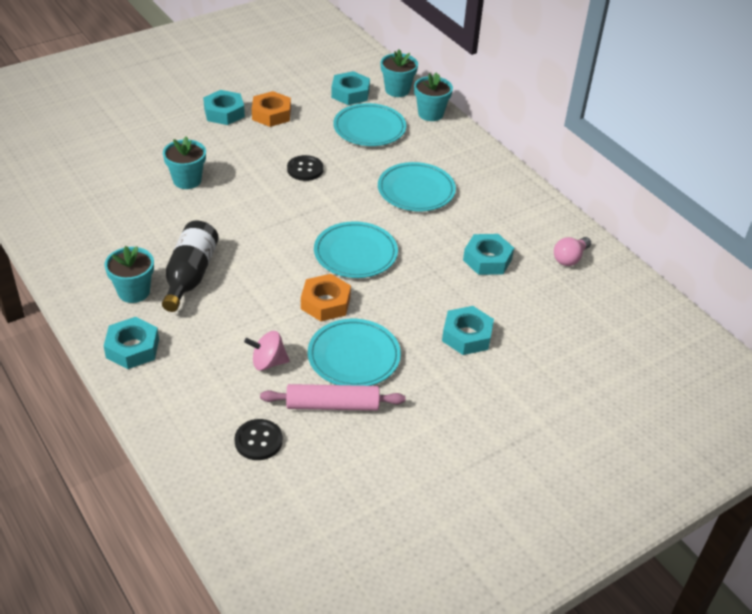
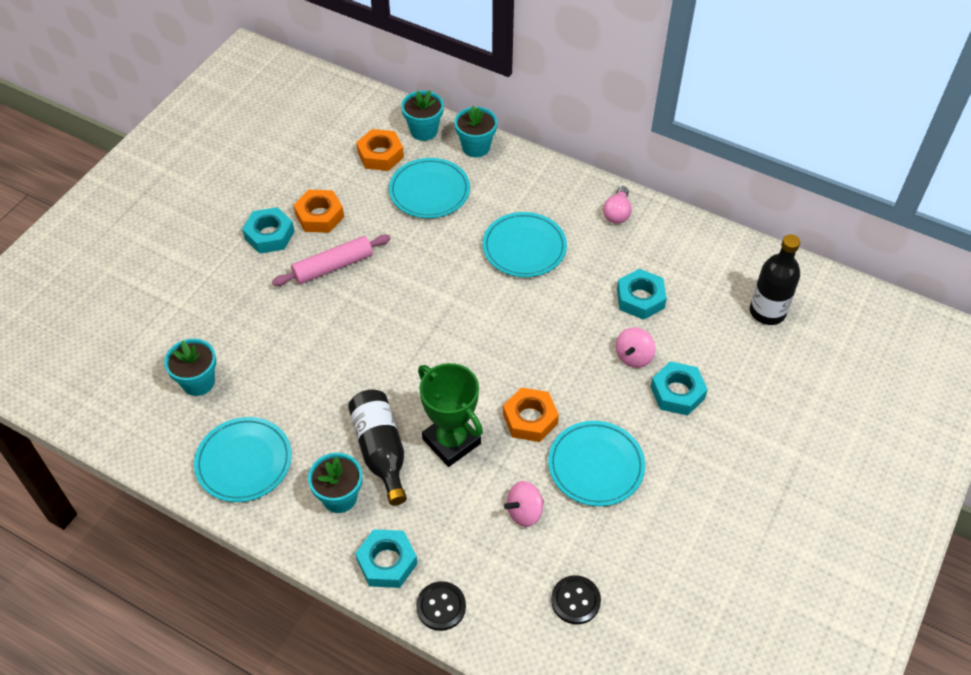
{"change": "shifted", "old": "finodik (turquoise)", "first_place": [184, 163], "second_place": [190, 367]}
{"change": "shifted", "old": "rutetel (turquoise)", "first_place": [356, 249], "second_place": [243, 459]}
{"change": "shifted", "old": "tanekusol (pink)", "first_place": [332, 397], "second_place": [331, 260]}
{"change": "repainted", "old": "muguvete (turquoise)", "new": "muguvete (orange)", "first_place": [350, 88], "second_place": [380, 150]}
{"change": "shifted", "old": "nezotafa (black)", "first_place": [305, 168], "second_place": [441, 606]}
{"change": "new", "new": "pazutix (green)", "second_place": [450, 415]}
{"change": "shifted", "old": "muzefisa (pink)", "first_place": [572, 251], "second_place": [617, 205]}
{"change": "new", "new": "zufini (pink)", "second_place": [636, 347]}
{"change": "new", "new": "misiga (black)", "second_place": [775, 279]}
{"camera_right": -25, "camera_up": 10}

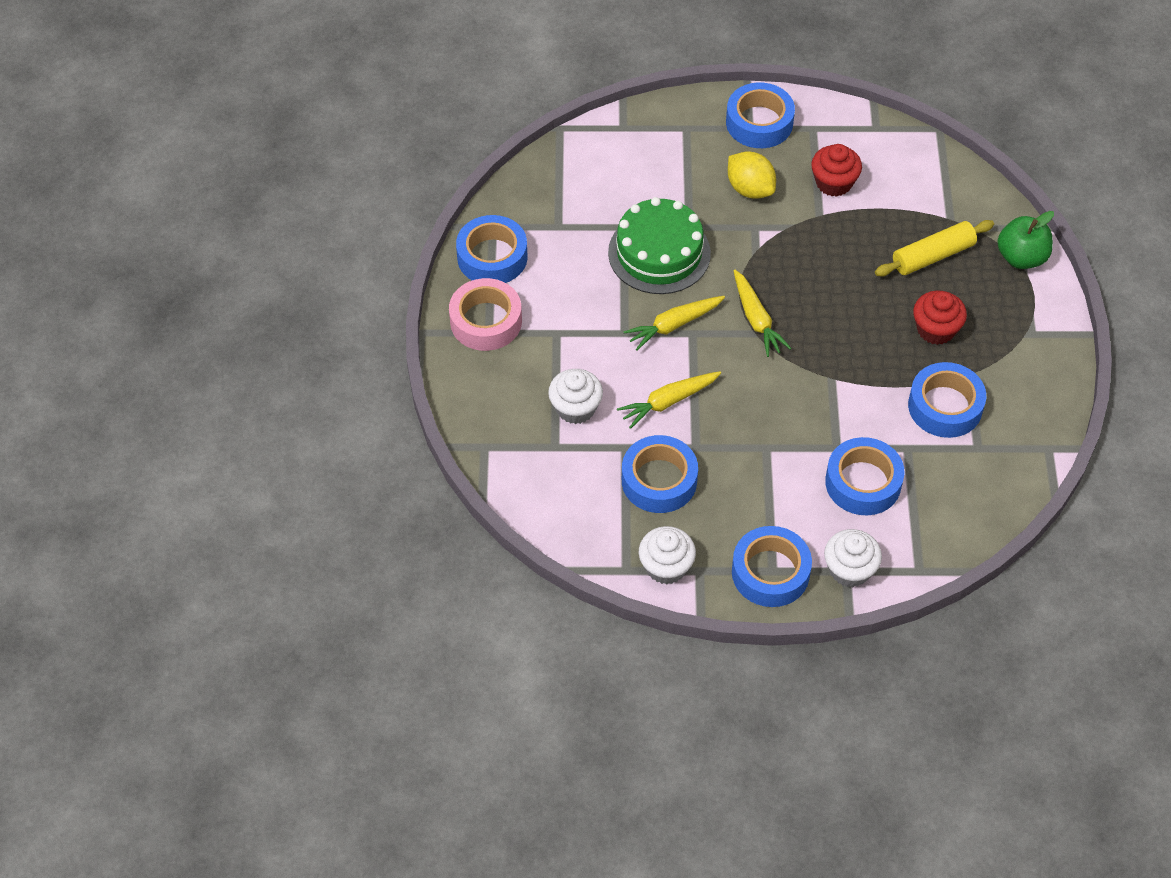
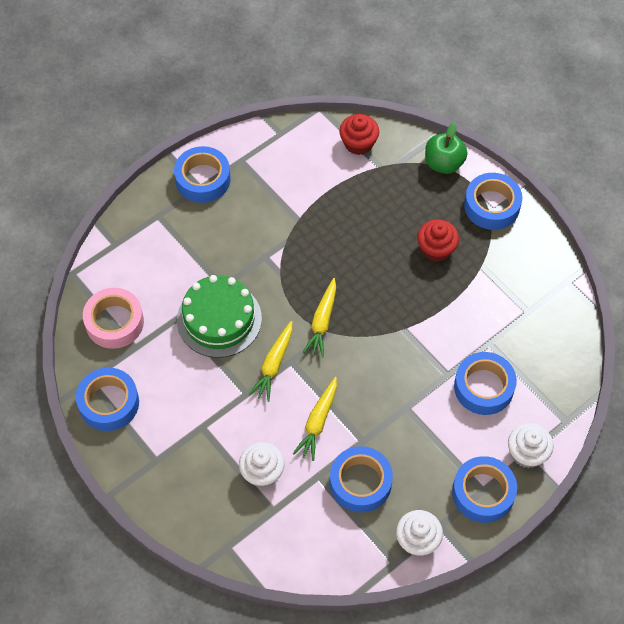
{"change": "shifted", "old": "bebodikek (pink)", "first_place": [485, 314], "second_place": [113, 318]}
{"change": "rotated", "old": "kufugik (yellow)", "first_place": [762, 313], "second_place": [319, 318], "degrees": 75}
{"change": "shifted", "old": "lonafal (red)", "first_place": [836, 170], "second_place": [359, 134]}
{"change": "shifted", "old": "bebodikek (blue)", "first_place": [947, 400], "second_place": [493, 201]}
{"change": "gone", "old": "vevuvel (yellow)", "first_place": [752, 175]}
{"change": "gone", "old": "tanekusol (yellow)", "first_place": [934, 248]}
{"camera_right": -40, "camera_up": 5}

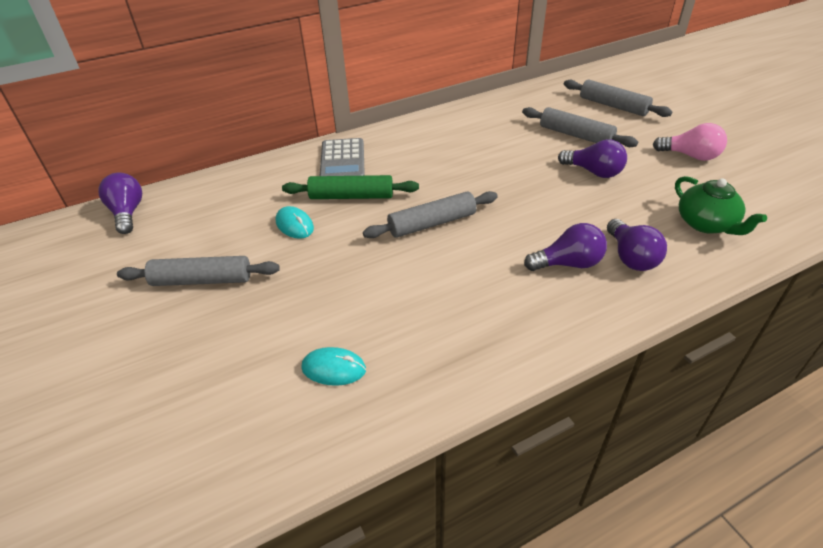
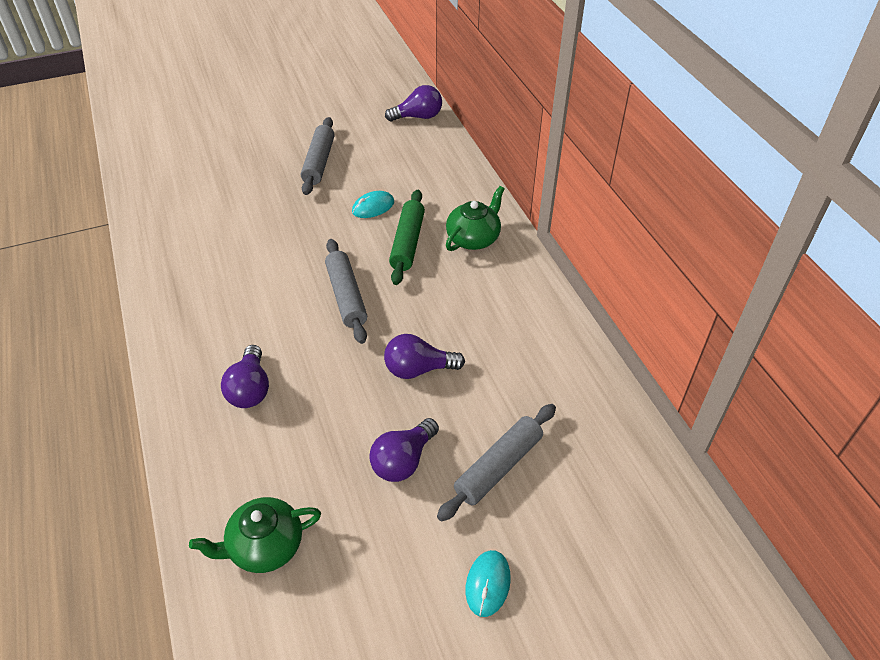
{"change": "shifted", "old": "muzefisa (purple)", "first_place": [637, 245], "second_place": [424, 356]}
{"change": "swapped", "old": "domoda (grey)", "new": "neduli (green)", "first_place": [342, 157], "second_place": [475, 218]}
{"change": "shifted", "old": "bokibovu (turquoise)", "first_place": [333, 366], "second_place": [488, 583]}
{"change": "gone", "old": "tanekusol (grey)", "first_place": [618, 98]}
{"change": "gone", "old": "muzefisa (pink)", "first_place": [690, 142]}
{"camera_right": 95, "camera_up": 5}

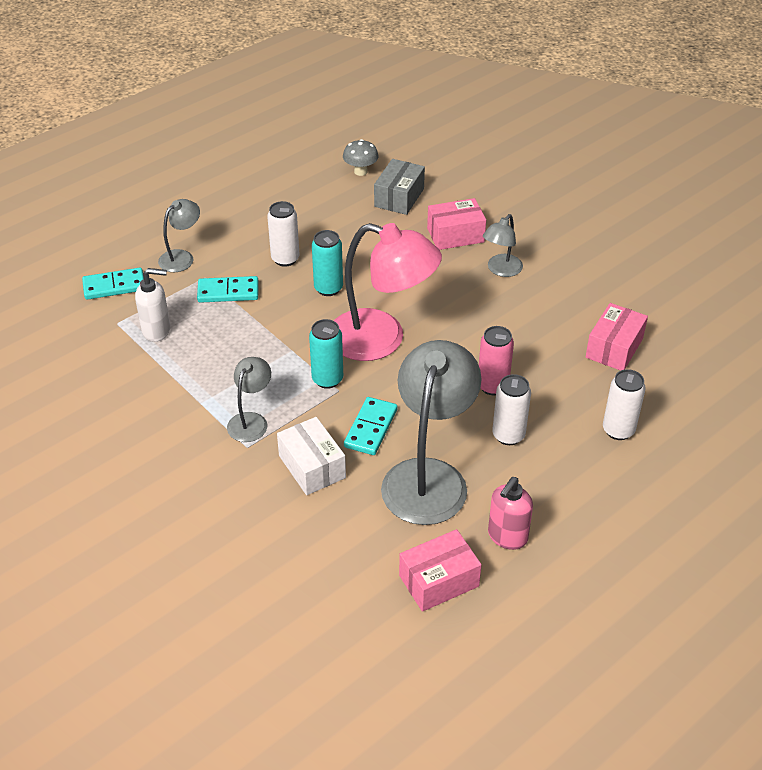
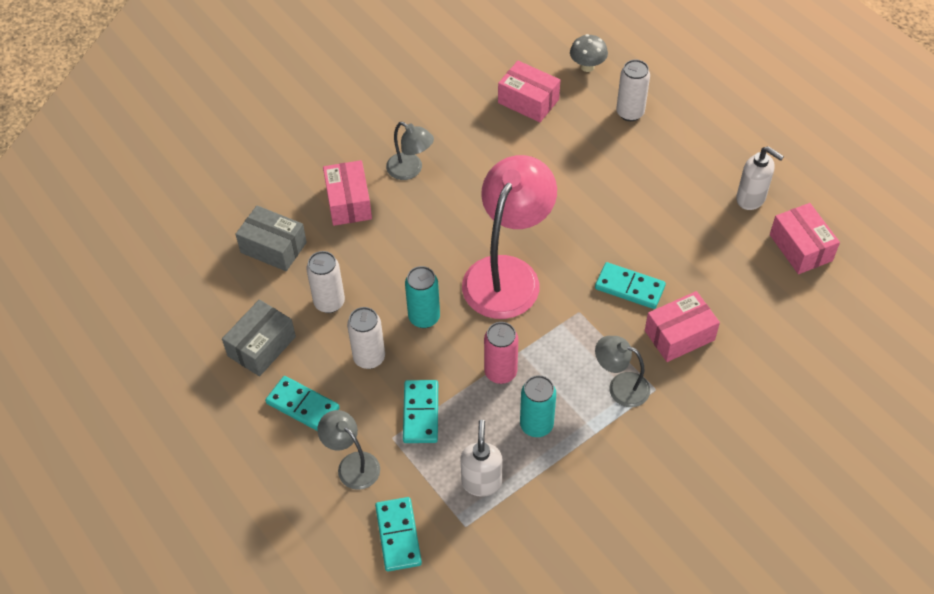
{"change": "new", "new": "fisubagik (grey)", "second_place": [259, 337]}
{"change": "new", "new": "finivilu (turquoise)", "second_place": [302, 403]}
{"change": "shifted", "old": "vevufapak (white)", "first_place": [511, 409], "second_place": [325, 282]}
{"change": "shifted", "old": "vevufapak (pink)", "first_place": [496, 360], "second_place": [501, 353]}
{"change": "shifted", "old": "vevufapak (turquoise)", "first_place": [326, 354], "second_place": [538, 406]}
{"change": "shifted", "old": "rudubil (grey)", "first_place": [361, 157], "second_place": [589, 53]}
{"change": "repainted", "old": "fisubagik (white)", "new": "fisubagik (pink)", "first_place": [311, 456], "second_place": [682, 326]}
{"change": "repainted", "old": "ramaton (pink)", "new": "ramaton (white)", "first_place": [510, 513], "second_place": [760, 178]}
{"change": "gone", "old": "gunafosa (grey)", "first_place": [431, 432]}
{"camera_right": -85, "camera_up": 10}

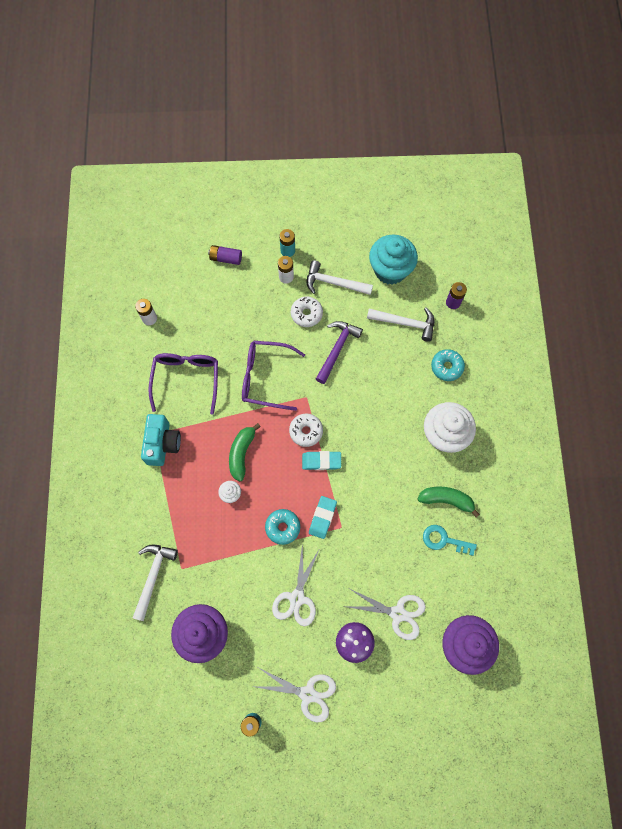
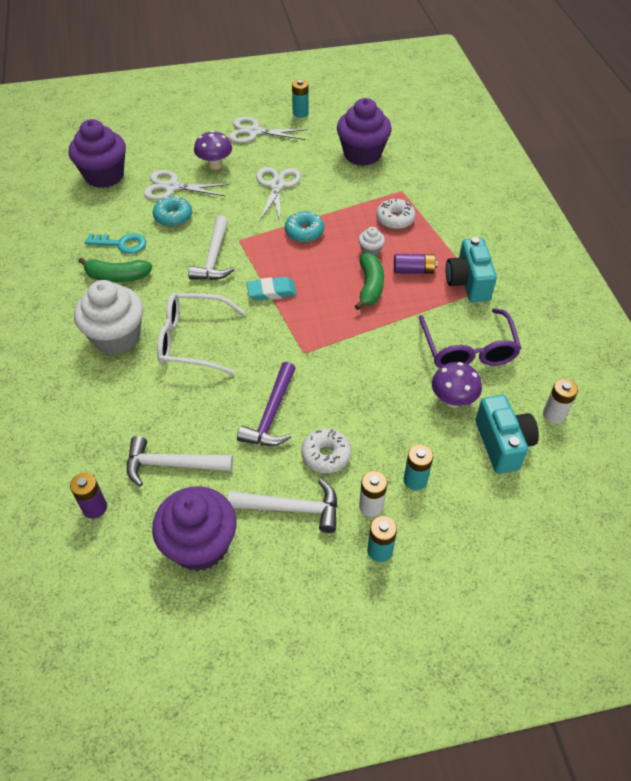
{"change": "repainted", "old": "lonafal (turquoise)", "new": "lonafal (purple)", "first_place": [393, 260], "second_place": [194, 528]}
{"change": "shifted", "old": "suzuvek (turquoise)", "first_place": [448, 365], "second_place": [172, 211]}
{"change": "new", "new": "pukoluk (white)", "second_place": [201, 334]}
{"change": "shifted", "old": "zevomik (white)", "first_place": [155, 582], "second_place": [211, 248]}
{"change": "shifted", "old": "suzuvek (white)", "first_place": [306, 430], "second_place": [396, 214]}
{"change": "shifted", "old": "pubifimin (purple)", "first_place": [225, 255], "second_place": [416, 264]}
{"change": "new", "new": "pubifimin (turquoise)", "second_place": [418, 467]}
{"change": "new", "new": "rudubil (purple)", "second_place": [457, 385]}
{"change": "new", "new": "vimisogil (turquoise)", "second_place": [507, 434]}
{"change": "gone", "old": "pukoluk (purple)", "first_place": [273, 376]}
{"change": "gone", "old": "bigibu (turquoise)", "first_place": [323, 517]}
{"camera_right": 170, "camera_up": -20}

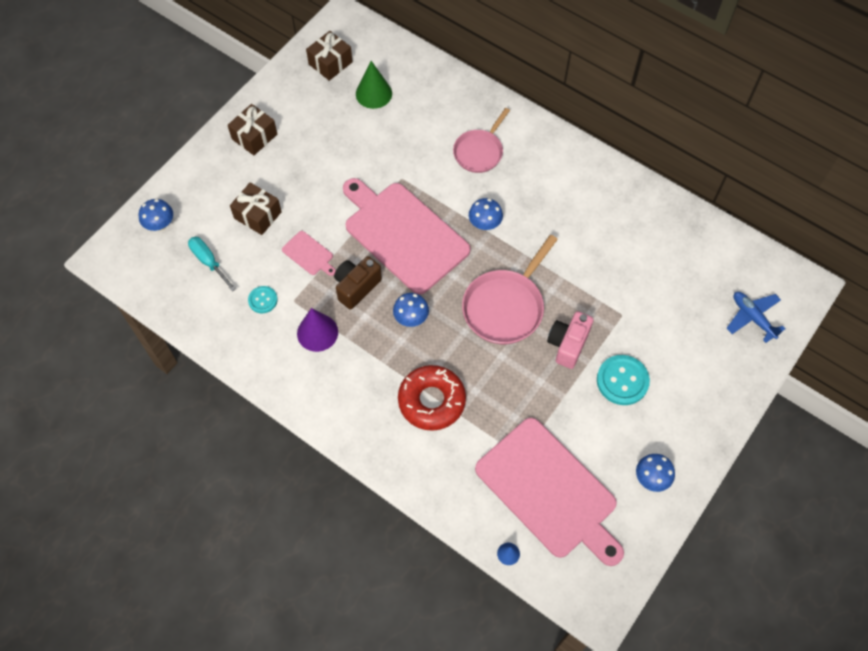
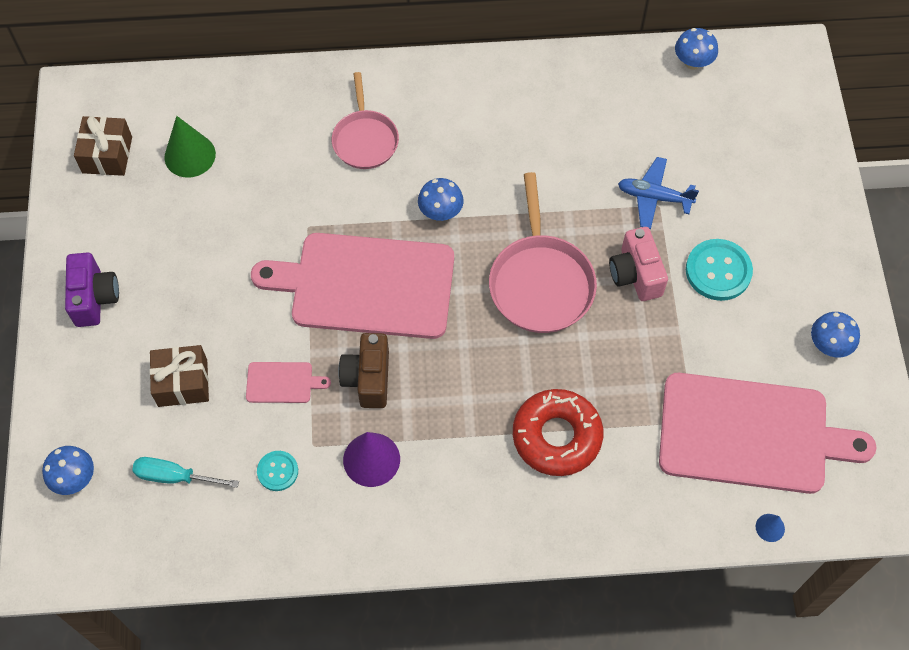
{"change": "swapped", "old": "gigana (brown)", "new": "vimisogil (purple)", "first_place": [252, 129], "second_place": [92, 289]}
{"change": "shifted", "old": "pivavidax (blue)", "first_place": [756, 317], "second_place": [658, 193]}
{"change": "shifted", "old": "rudubil (blue)", "first_place": [411, 310], "second_place": [696, 49]}
{"camera_right": -40, "camera_up": 0}

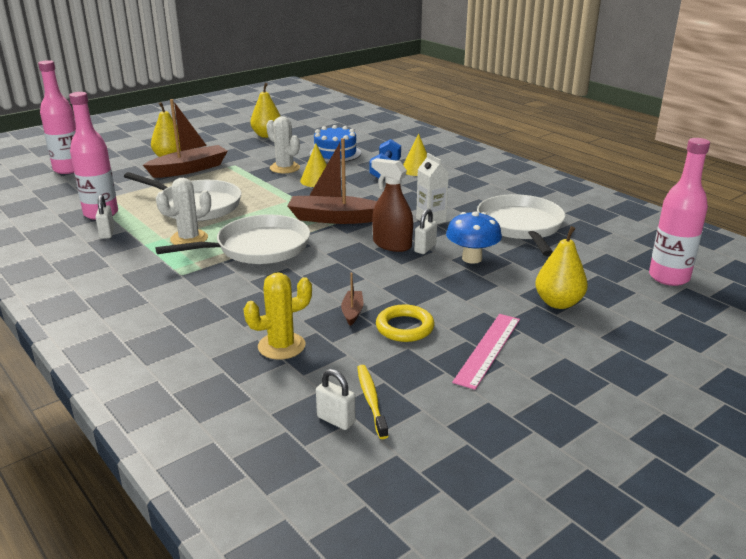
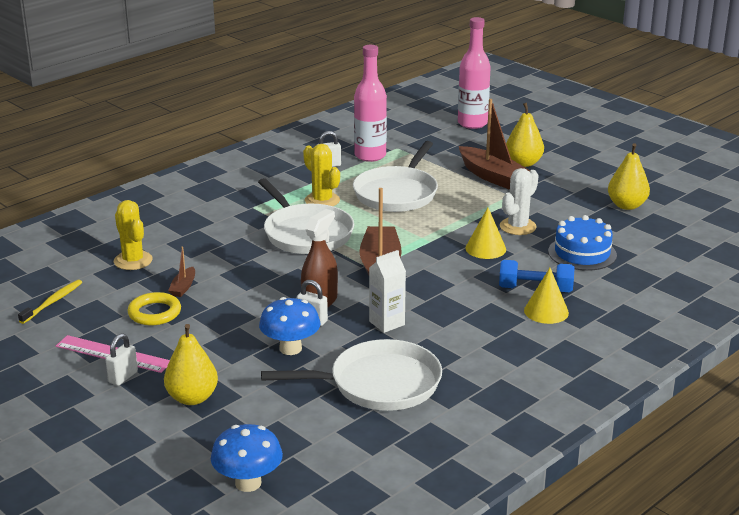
{"change": "rotated", "old": "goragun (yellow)", "first_place": [373, 402], "second_place": [50, 302], "degrees": -45}
{"change": "shifted", "old": "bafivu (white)", "first_place": [336, 399], "second_place": [121, 359]}
{"change": "rotated", "old": "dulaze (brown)", "first_place": [352, 299], "second_place": [181, 272], "degrees": 105}
{"change": "swapped", "old": "misiga (pink)", "new": "rudubil (blue)", "first_place": [679, 212], "second_place": [247, 458]}
{"change": "repainted", "old": "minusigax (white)", "new": "minusigax (yellow)", "first_place": [183, 211], "second_place": [321, 175]}
{"camera_right": 85, "camera_up": 0}

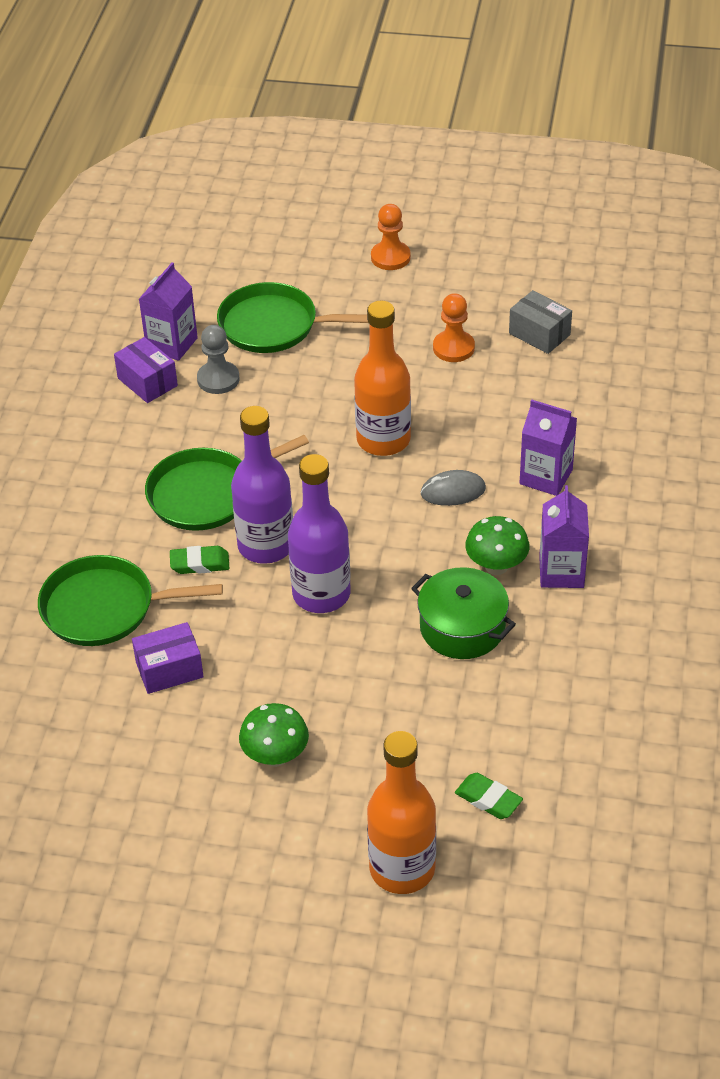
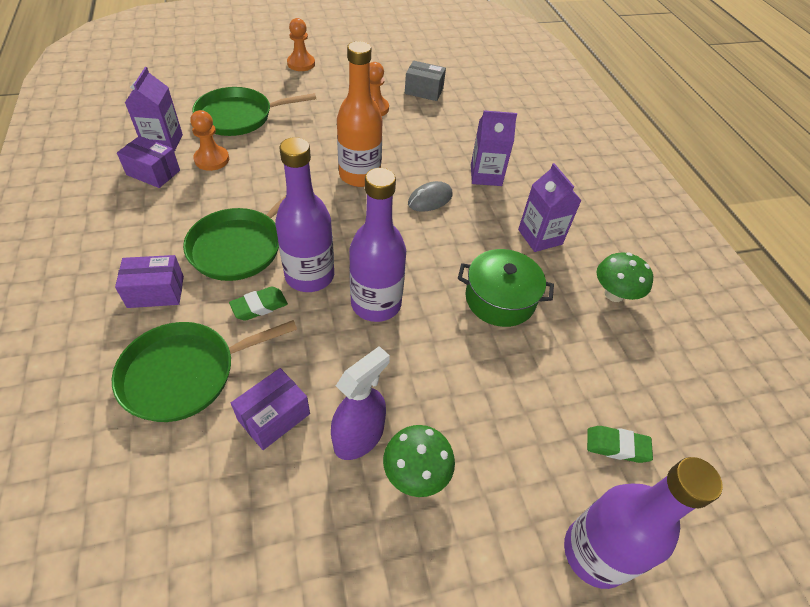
{"change": "new", "new": "fisubagik (purple)", "second_place": [149, 281]}
{"change": "repainted", "old": "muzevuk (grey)", "new": "muzevuk (orange)", "first_place": [218, 359], "second_place": [210, 140]}
{"change": "new", "new": "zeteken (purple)", "second_place": [360, 403]}
{"change": "repainted", "old": "misiga (orange)", "new": "misiga (purple)", "first_place": [401, 812], "second_place": [643, 523]}
{"change": "shifted", "old": "rudubil (green)", "first_place": [497, 545], "second_place": [625, 277]}
{"camera_right": -30, "camera_up": 5}

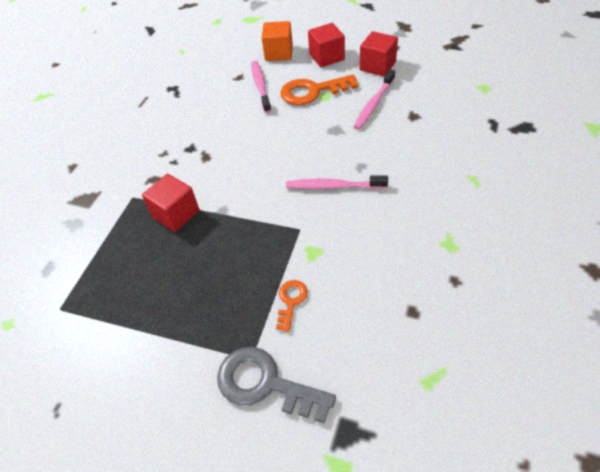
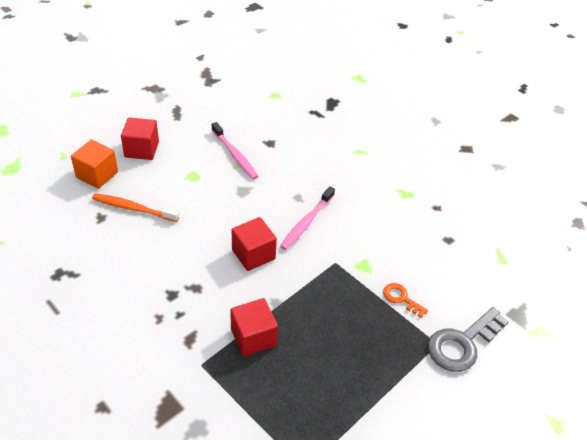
{"change": "repainted", "old": "goragun (pink)", "new": "goragun (orange)", "first_place": [261, 87], "second_place": [135, 207]}
{"change": "shifted", "old": "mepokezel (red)", "first_place": [379, 54], "second_place": [254, 244]}
{"change": "gone", "old": "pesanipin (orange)", "first_place": [319, 89]}
{"camera_right": -70, "camera_up": -5}

